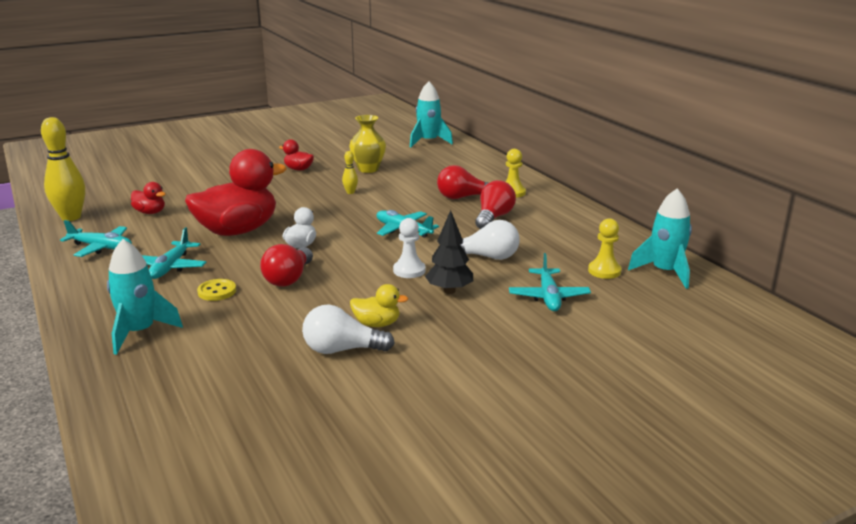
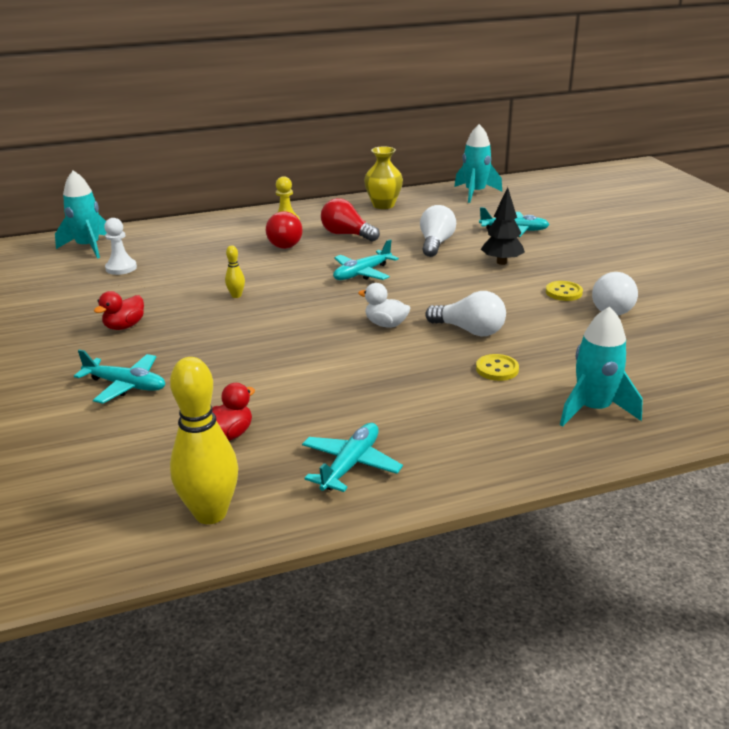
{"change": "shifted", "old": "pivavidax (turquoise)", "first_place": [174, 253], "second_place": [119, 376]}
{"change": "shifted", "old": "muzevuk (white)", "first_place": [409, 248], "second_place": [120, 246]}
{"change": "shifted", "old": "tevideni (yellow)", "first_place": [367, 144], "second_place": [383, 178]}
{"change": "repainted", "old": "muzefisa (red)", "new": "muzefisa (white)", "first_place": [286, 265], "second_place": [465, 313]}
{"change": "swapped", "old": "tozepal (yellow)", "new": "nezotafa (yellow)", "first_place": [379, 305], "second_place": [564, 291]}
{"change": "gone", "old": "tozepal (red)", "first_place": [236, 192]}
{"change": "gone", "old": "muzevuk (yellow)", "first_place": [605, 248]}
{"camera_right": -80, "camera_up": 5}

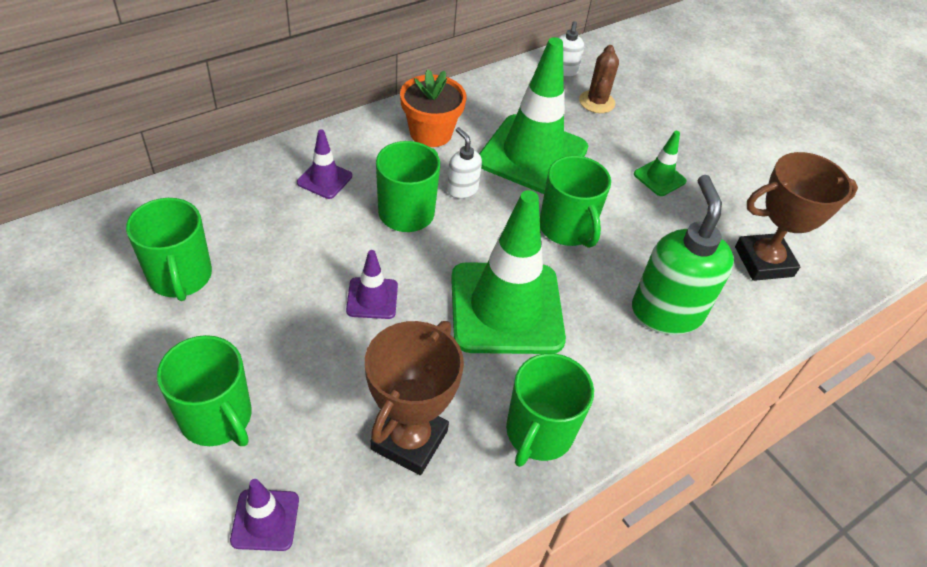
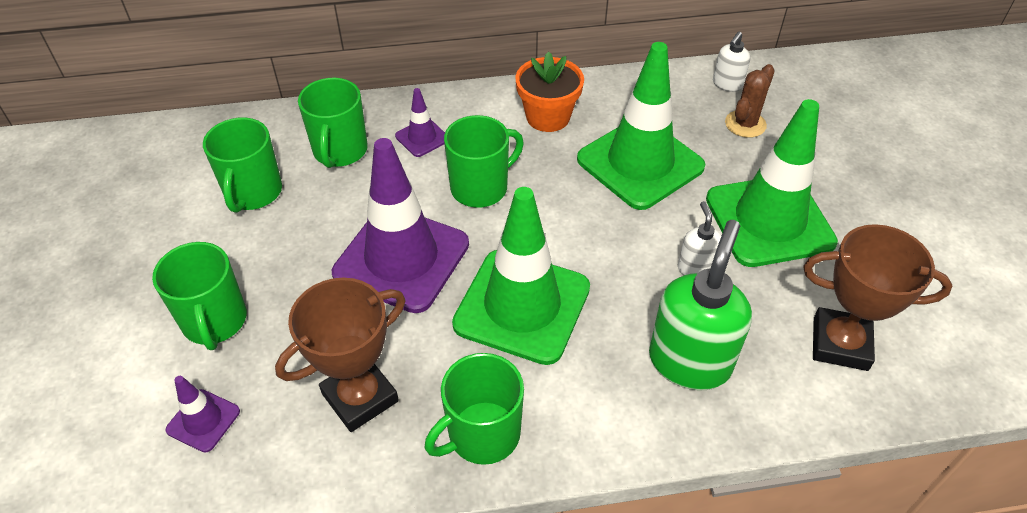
{"change": "shifted", "old": "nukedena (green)", "first_place": [575, 202], "second_place": [333, 123]}
{"change": "scaled", "old": "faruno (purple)", "first_place": [372, 284], "second_place": [400, 225], "factor": 2.26}
{"change": "shifted", "old": "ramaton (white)", "first_place": [464, 163], "second_place": [700, 238]}
{"change": "scaled", "old": "faruno (green)", "first_place": [660, 163], "second_place": [772, 183], "factor": 2.26}
{"camera_right": 30, "camera_up": 0}

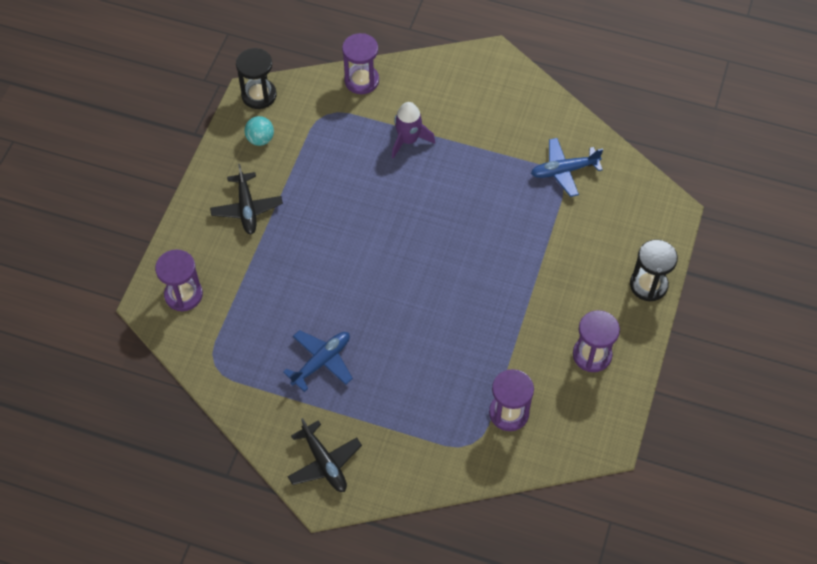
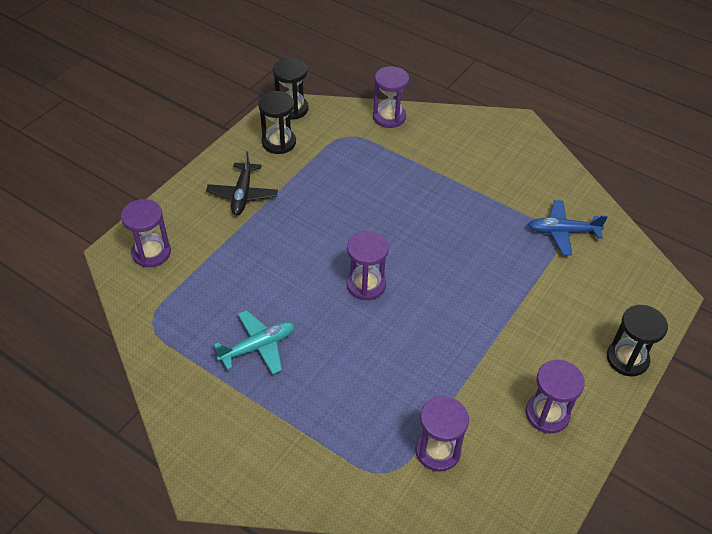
{"change": "repainted", "old": "pivavidax (blue)", "new": "pivavidax (turquoise)", "first_place": [318, 361], "second_place": [254, 342]}
{"change": "swapped", "old": "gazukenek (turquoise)", "new": "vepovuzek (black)", "first_place": [259, 131], "second_place": [277, 122]}
{"change": "new", "new": "vepovuzek (purple)", "second_place": [368, 265]}
{"change": "gone", "old": "pivavidax (black)", "first_place": [325, 455]}
{"change": "gone", "old": "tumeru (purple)", "first_place": [413, 130]}
{"camera_right": 15, "camera_up": -10}

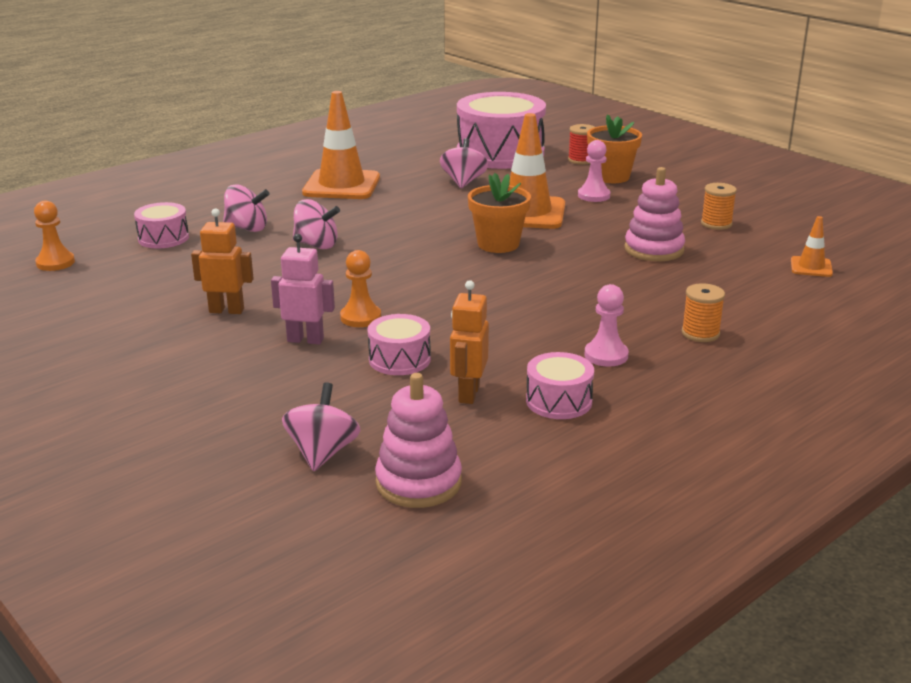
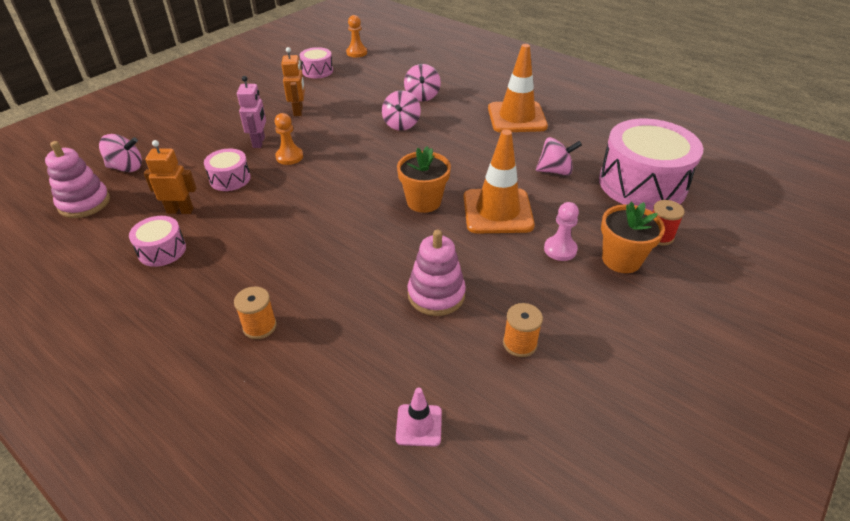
{"change": "shifted", "old": "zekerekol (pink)", "first_place": [161, 225], "second_place": [316, 62]}
{"change": "repainted", "old": "faruno (orange)", "new": "faruno (pink)", "first_place": [812, 246], "second_place": [419, 417]}
{"change": "gone", "old": "muzevuk (pink)", "first_place": [607, 325]}
{"camera_right": 80, "camera_up": 15}

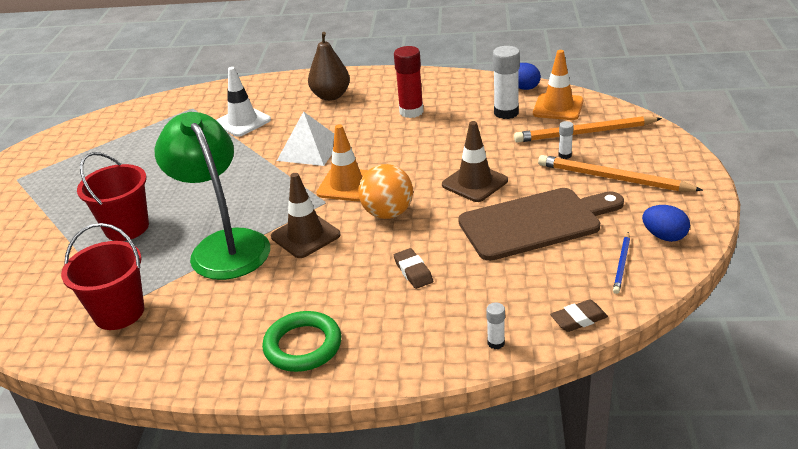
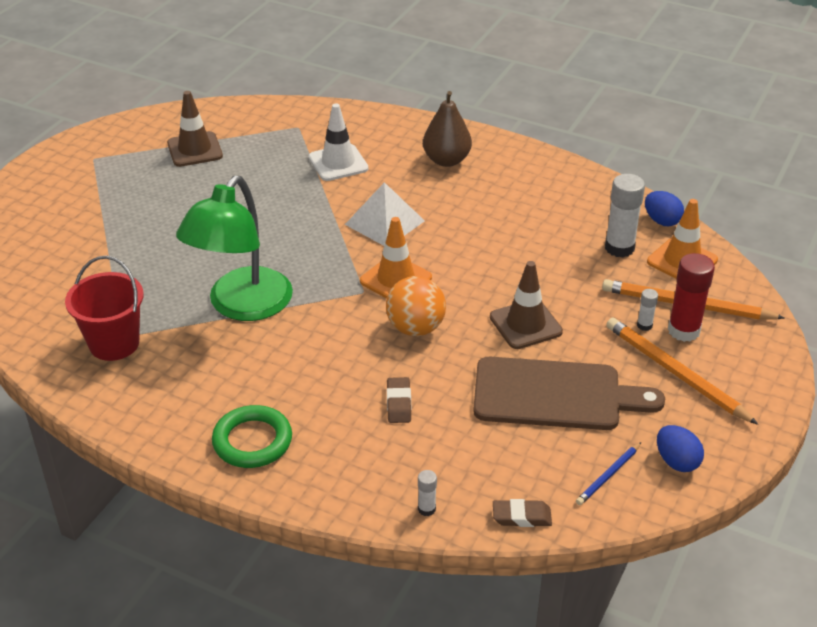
{"change": "shifted", "old": "faruno (brown)", "first_place": [306, 215], "second_place": [195, 129]}
{"change": "rotated", "old": "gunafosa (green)", "first_place": [212, 196], "second_place": [234, 248], "degrees": -150}
{"change": "shifted", "old": "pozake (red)", "first_place": [409, 82], "second_place": [691, 297]}
{"change": "gone", "old": "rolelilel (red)", "first_place": [113, 196]}
{"camera_right": 20, "camera_up": 5}

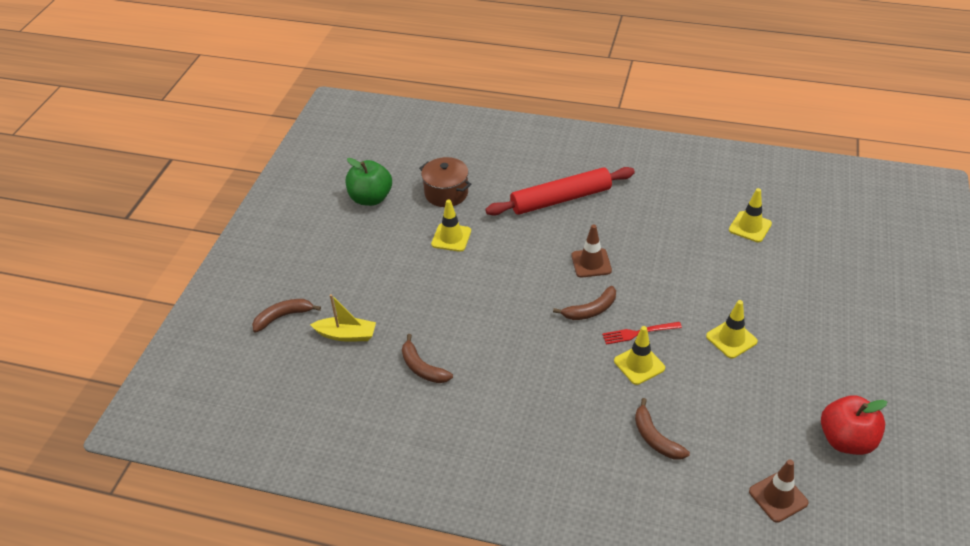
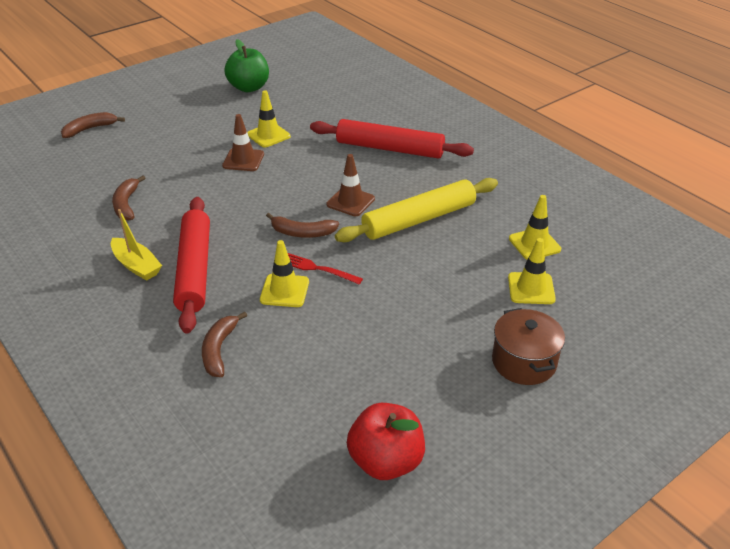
{"change": "rotated", "old": "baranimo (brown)", "first_place": [286, 315], "second_place": [93, 125], "degrees": -45}
{"change": "shifted", "old": "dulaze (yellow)", "first_place": [343, 318], "second_place": [136, 245]}
{"change": "new", "new": "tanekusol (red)", "second_place": [191, 265]}
{"change": "shifted", "old": "faruno (brown)", "first_place": [779, 491], "second_place": [243, 142]}
{"change": "new", "new": "tanekusol (yellow)", "second_place": [416, 210]}
{"change": "shifted", "old": "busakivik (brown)", "first_place": [445, 182], "second_place": [528, 346]}
{"change": "shifted", "old": "faruno (yellow)", "first_place": [732, 329], "second_place": [532, 271]}
{"camera_right": 35, "camera_up": -5}

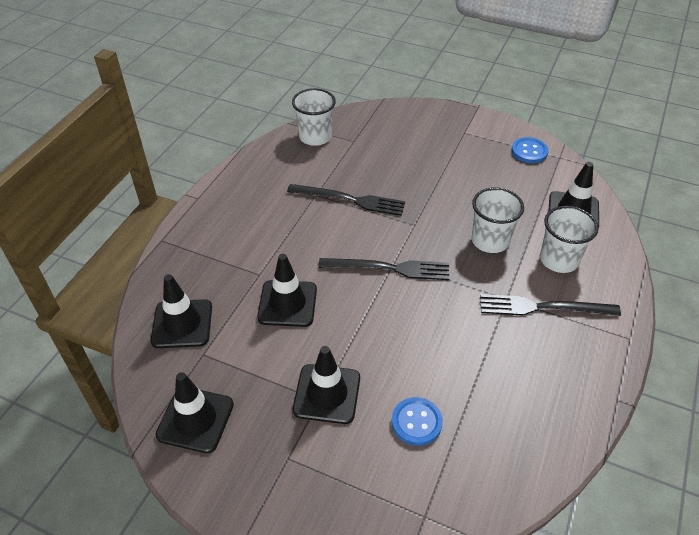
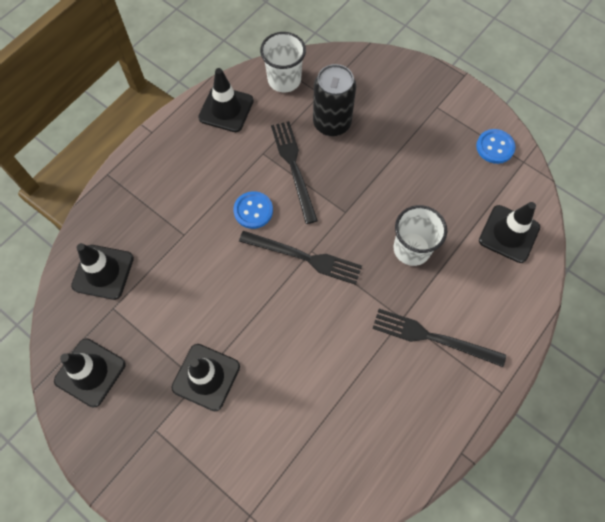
{"change": "shifted", "old": "faruno (black)", "first_place": [287, 290], "second_place": [226, 100]}
{"change": "shifted", "old": "nezotafa (blue)", "first_place": [417, 421], "second_place": [253, 210]}
{"change": "rotated", "old": "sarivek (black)", "first_place": [346, 200], "second_place": [294, 172], "degrees": -135}
{"change": "new", "new": "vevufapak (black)", "second_place": [334, 100]}
{"change": "gone", "old": "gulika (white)", "first_place": [569, 239]}
{"camera_right": 15, "camera_up": 20}

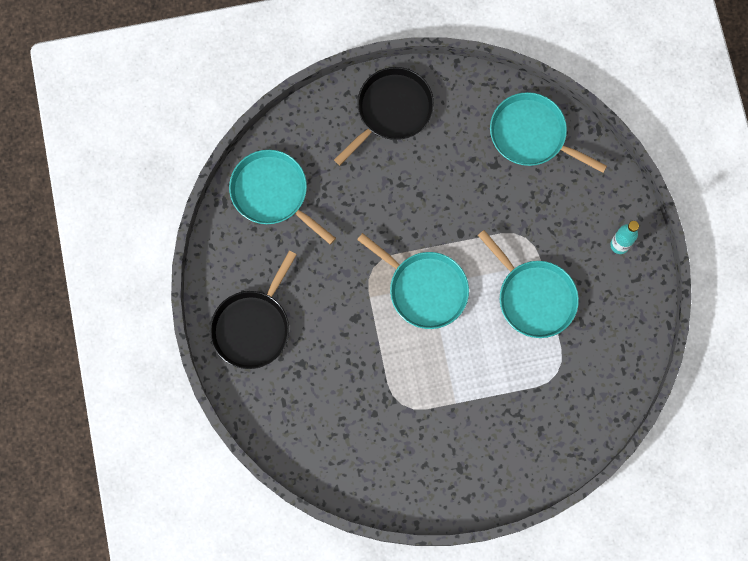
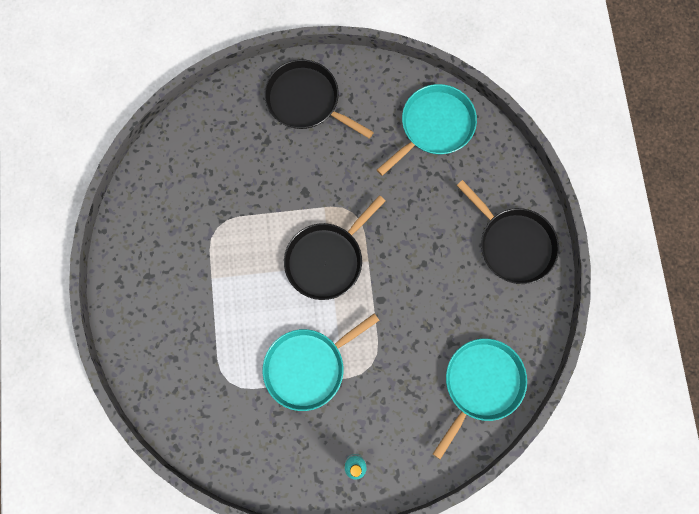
{"change": "repainted", "old": "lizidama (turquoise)", "new": "lizidama (black)", "first_place": [413, 281], "second_place": [334, 247]}
{"camera_right": 95, "camera_up": 0}

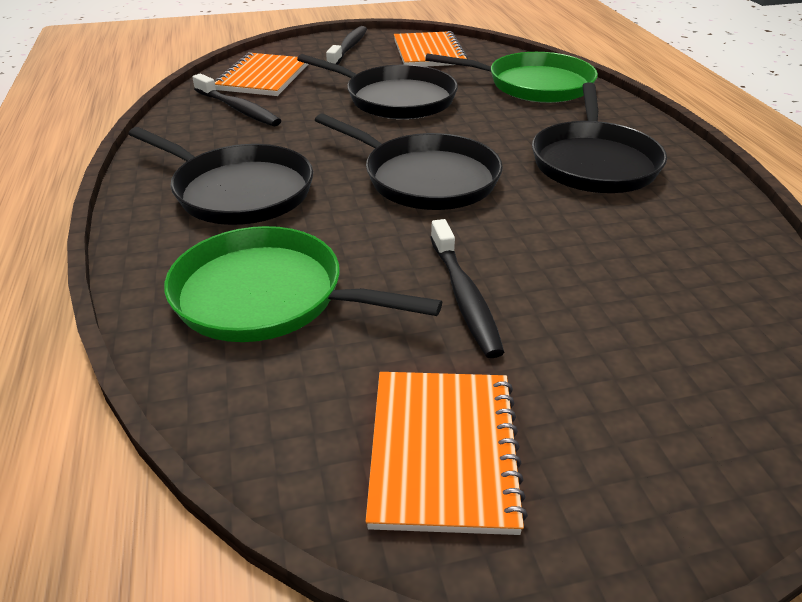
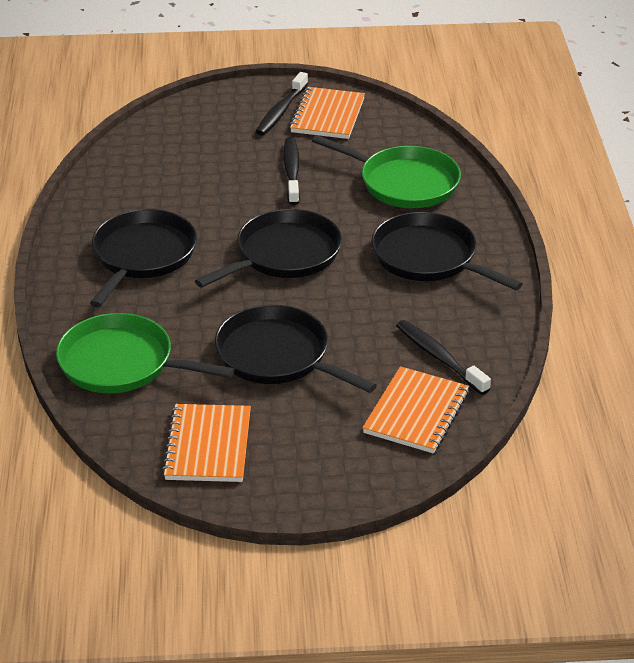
{"change": "rotated", "old": "lizidama (black)", "first_place": [409, 162], "second_place": [268, 248], "degrees": 90}
{"change": "shifted", "old": "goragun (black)", "first_place": [346, 45], "second_place": [281, 104]}
{"camera_right": -170, "camera_up": 0}

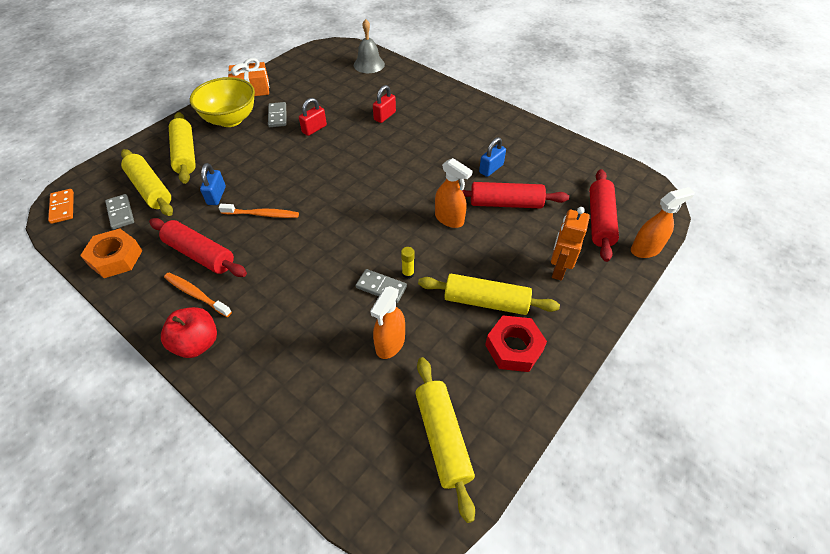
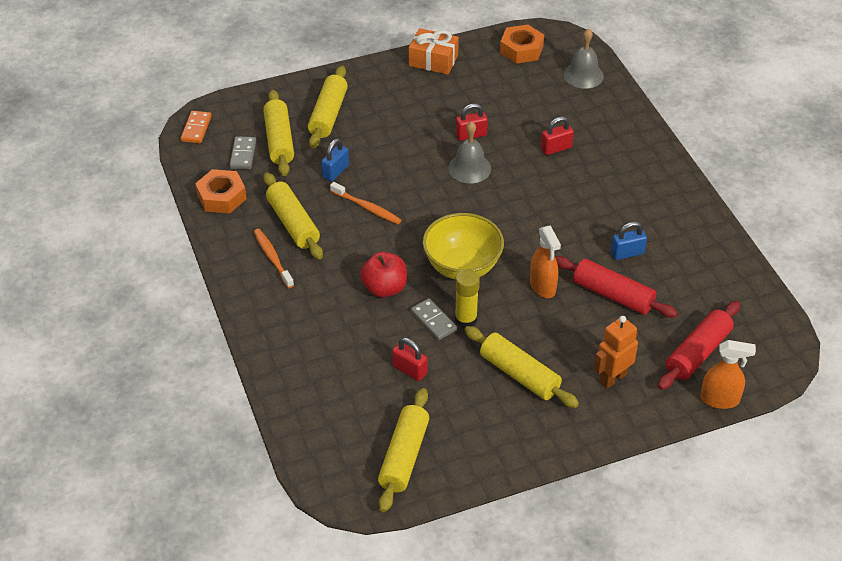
{"change": "repainted", "old": "tanekusol (red)", "new": "tanekusol (yellow)", "first_place": [198, 247], "second_place": [293, 215]}
{"change": "shifted", "old": "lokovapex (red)", "first_place": [189, 332], "second_place": [383, 274]}
{"change": "swapped", "old": "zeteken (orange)", "new": "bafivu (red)", "first_place": [387, 322], "second_place": [409, 359]}
{"change": "shifted", "old": "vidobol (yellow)", "first_place": [222, 102], "second_place": [463, 246]}
{"change": "new", "new": "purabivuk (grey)", "second_place": [469, 152]}
{"change": "scaled", "old": "pozake (yellow)", "first_place": [408, 263], "second_place": [467, 298], "factor": 1.74}
{"change": "new", "new": "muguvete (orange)", "second_place": [522, 44]}
{"change": "gone", "old": "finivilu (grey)", "first_place": [277, 114]}
{"change": "gone", "old": "muguvete (red)", "first_place": [516, 344]}
{"camera_right": 30, "camera_up": -5}

